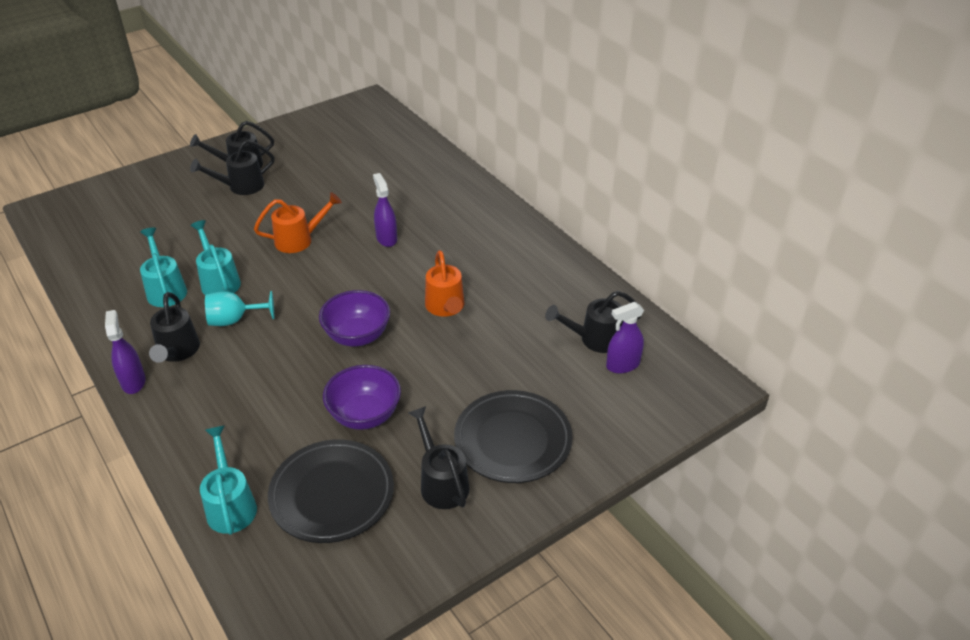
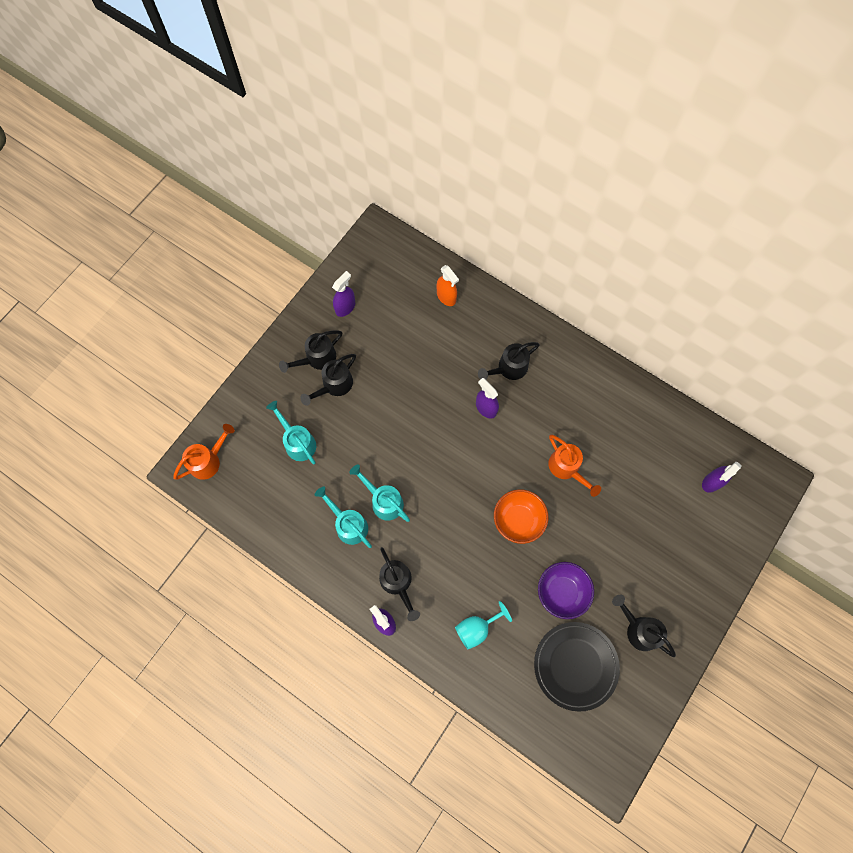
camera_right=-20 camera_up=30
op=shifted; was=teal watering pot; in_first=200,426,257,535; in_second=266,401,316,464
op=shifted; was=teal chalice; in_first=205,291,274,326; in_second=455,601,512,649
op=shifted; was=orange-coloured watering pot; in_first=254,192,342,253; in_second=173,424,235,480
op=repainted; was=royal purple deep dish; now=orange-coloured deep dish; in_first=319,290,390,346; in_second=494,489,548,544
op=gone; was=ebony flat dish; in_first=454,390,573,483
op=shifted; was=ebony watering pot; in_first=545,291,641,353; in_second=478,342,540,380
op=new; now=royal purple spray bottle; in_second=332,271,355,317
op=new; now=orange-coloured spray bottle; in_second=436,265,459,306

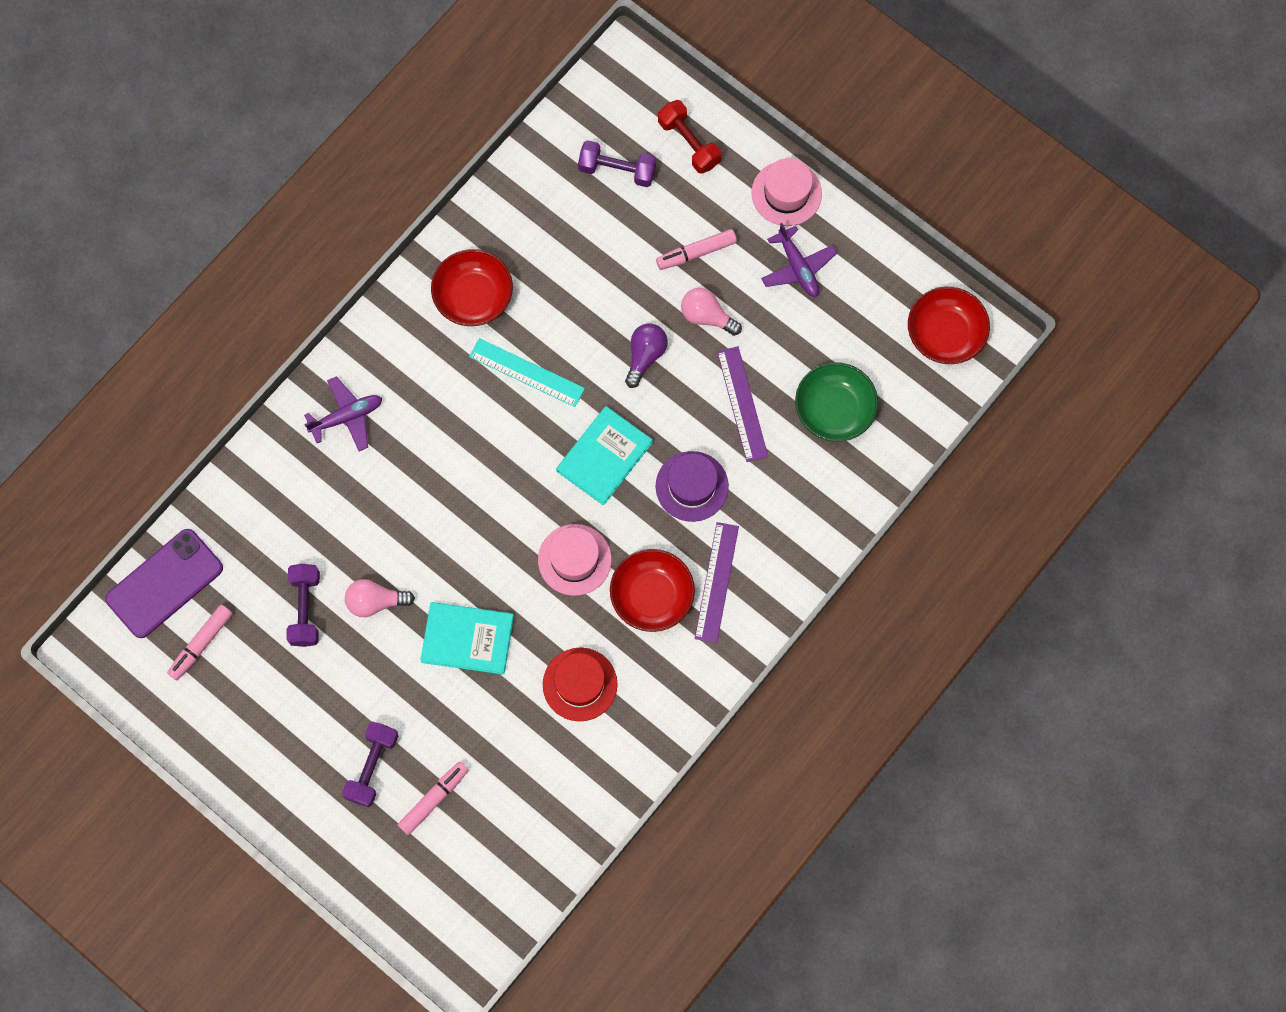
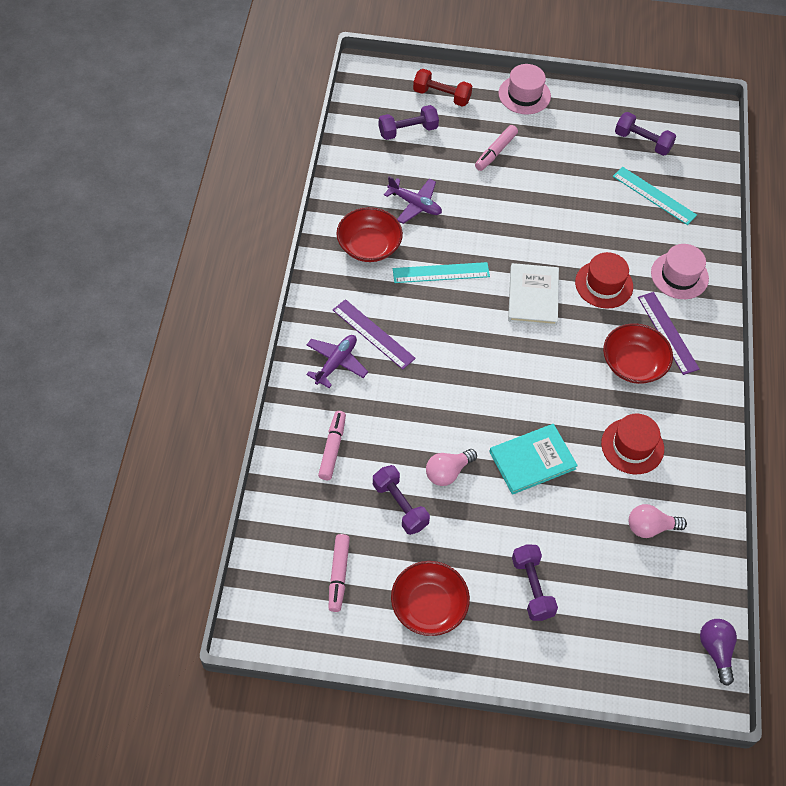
camera_right=-35 camera_up=-15
op=gone; was=royal purple smartphone; in_first=105,529,223,638
op=shifted; was=pink marker pen; in_first=398,762,469,835; in_second=318,411,346,480
op=shifted; was=pink tall hat; in_first=538,524,612,596; in_second=651,244,709,299
op=repainted; was=teal hardback; now=white hardback; in_first=556,406,653,506; in_second=508,263,559,326
op=shifted; was=royal purple bulb; in_first=625,324,668,388; in_second=700,619,737,686
op=repainted; was=royal purple tall hat; now=crimson tall hat; in_first=656,451,729,522; in_second=575,252,633,309
op=shifted; was=pink bulb; in_first=681,288,742,336; in_second=629,504,687,538
op=shifted; was=royal purple measuring stick; in_first=717,346,768,462; in_second=333,299,416,370
op=shifted; was=royal purple aeroplane; in_first=761,223,837,297; in_second=384,176,442,224
op=swapped; was=green deep dish; now=teal measuring stick; in_first=795,362,878,442; in_second=613,167,697,225
op=shifted; was=crimson deep dish; in_first=908,287,990,364; in_second=391,561,470,636
op=new; now=royal purple free weight; in_second=615,112,676,156

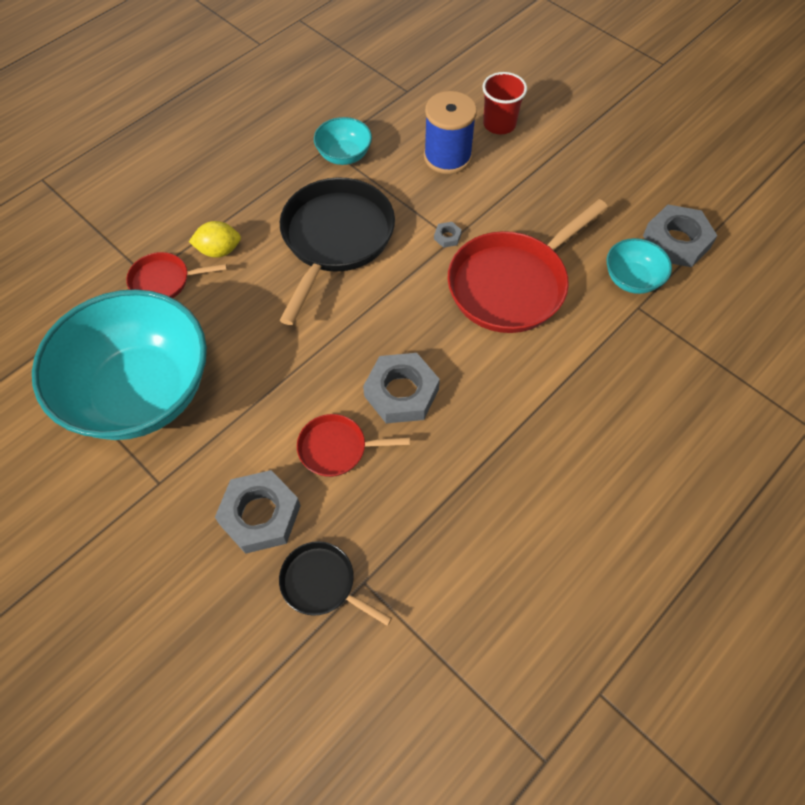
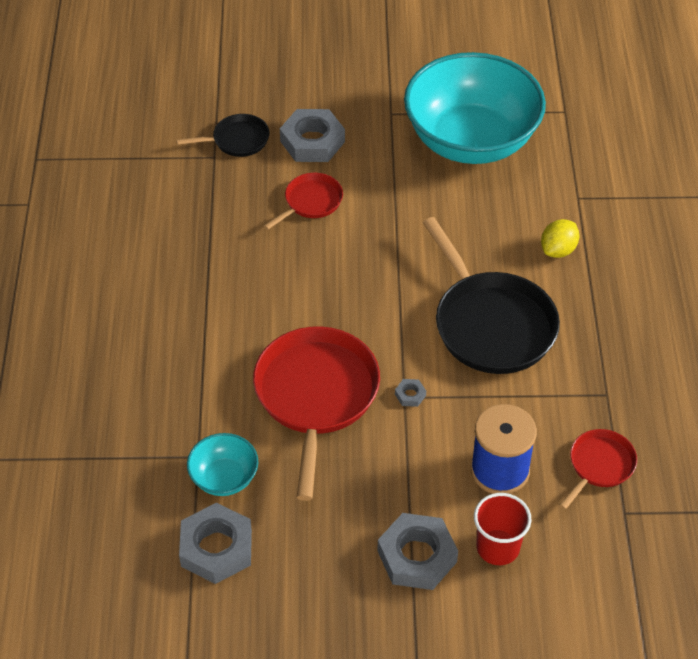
camera_right=135 camera_up=-10
op=shifted; was=crimson frying pan; in_first=126,252,227,298; in_second=559,429,637,510
op=gone; was=teal deep dish; in_first=314,117,372,165
op=shifted; was=gray hex nut; in_first=363,353,440,424; in_second=377,513,458,590

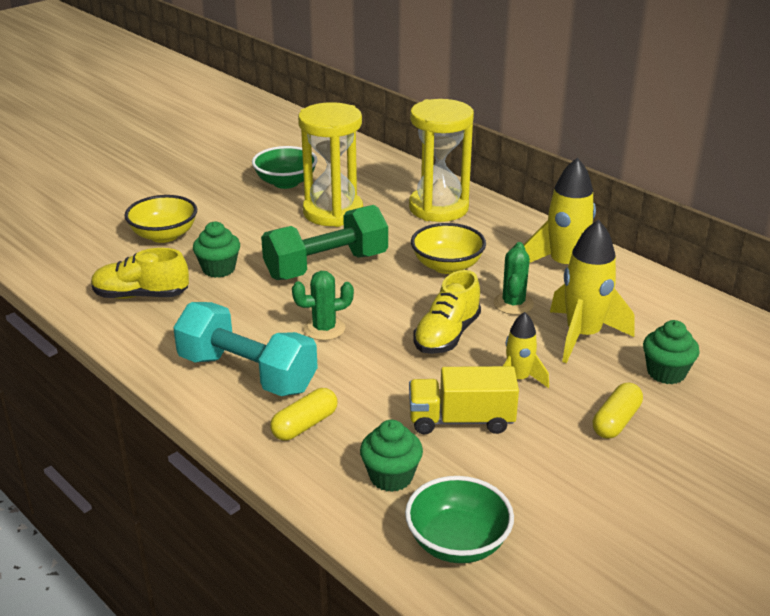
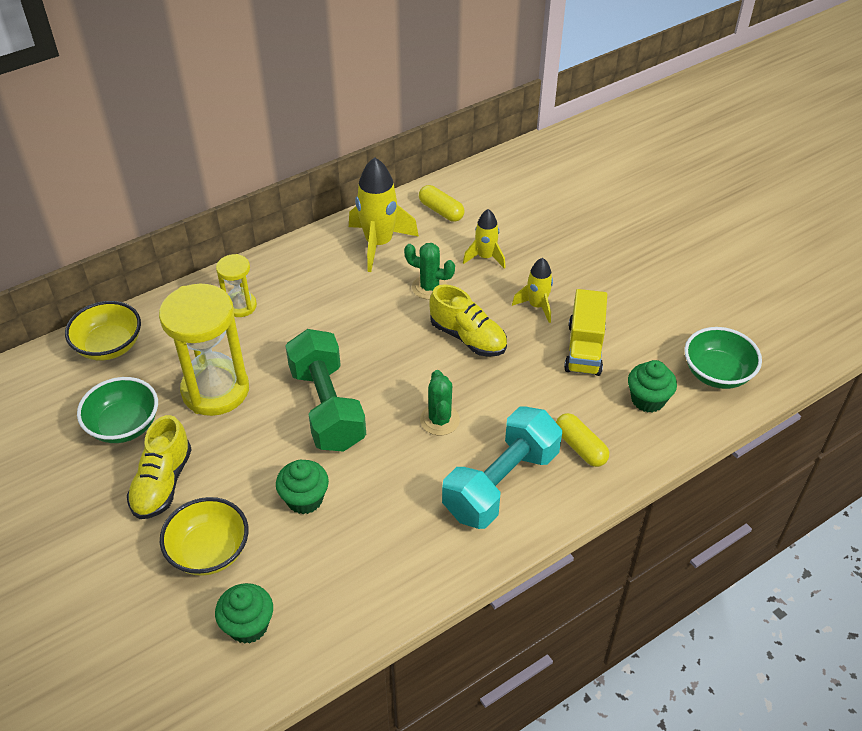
camera_right=-80 camera_up=15
op=shifted; was=golden lace-up shoe; in_first=91,248,189,299; in_second=127,415,192,519
op=scaled; was=golden sandglass; in_first=409,99,474,222; in_second=216,254,257,317; ratio=0.51
op=shifted; was=golden deep dish; in_first=411,223,486,274; in_second=65,301,141,361
op=scaled; was=golden rocket; in_first=550,219,634,363; in_second=463,209,506,269; ratio=0.58
op=shifted; was=golden capsule; in_first=593,383,643,439; in_second=419,185,464,222
op=shifted; was=green fairy cake; in_first=643,320,700,384; in_second=215,583,273,644

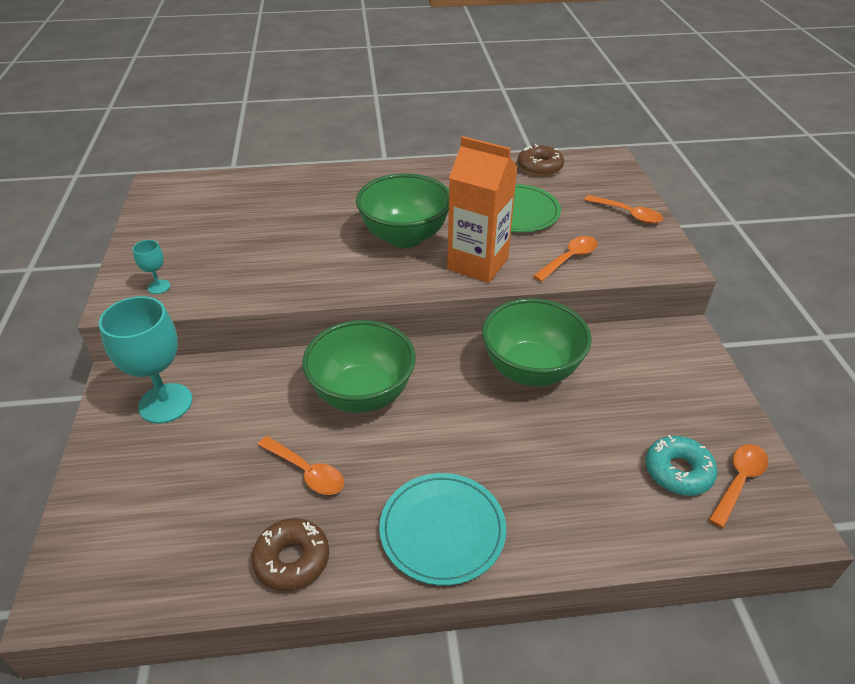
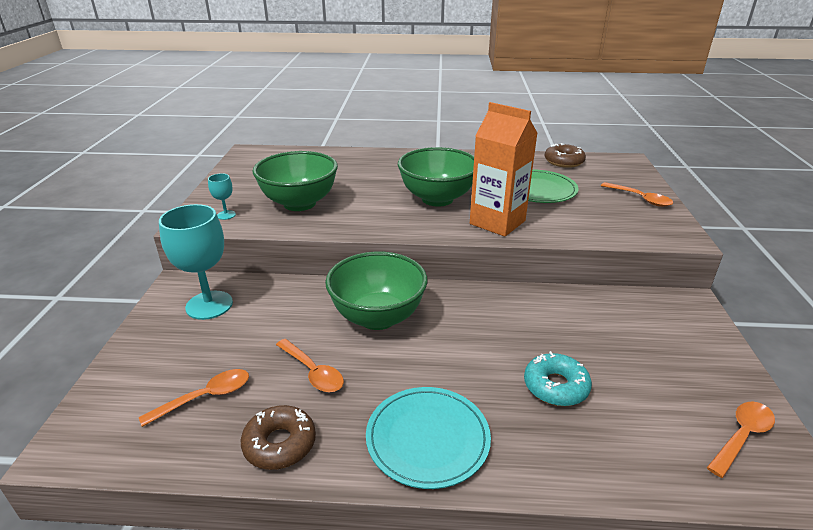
camera_right=10 camera_up=-10
op=shifted; was=green deep dish; in_first=482,298,592,386; in_second=253,151,338,211
op=shifted; was=orange-coloured teaspoon; in_first=533,236,598,282; in_second=139,369,249,427
op=shifted; was=teal glazed donut; in_first=645,435,718,496; in_second=524,351,592,406

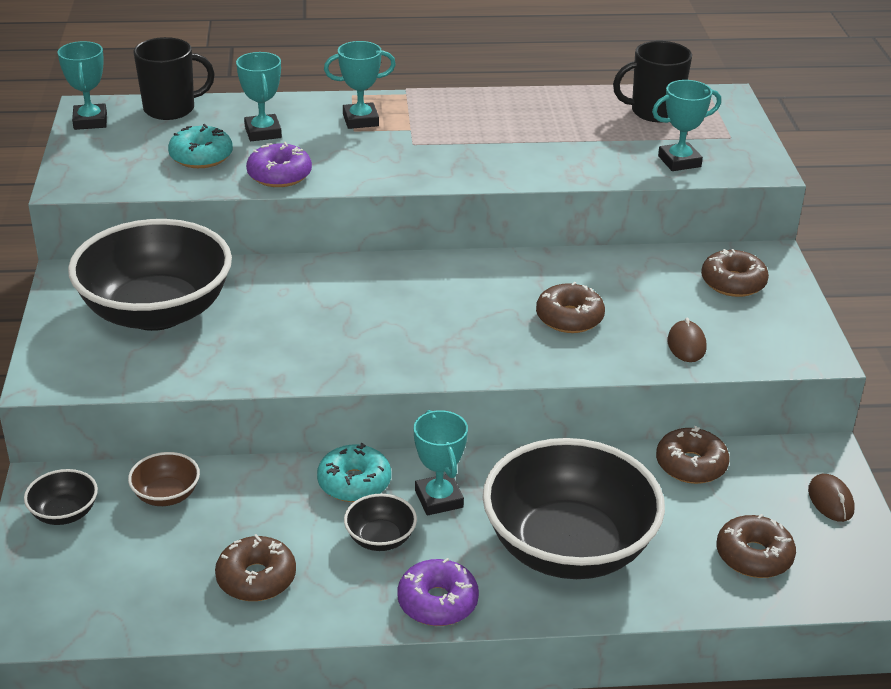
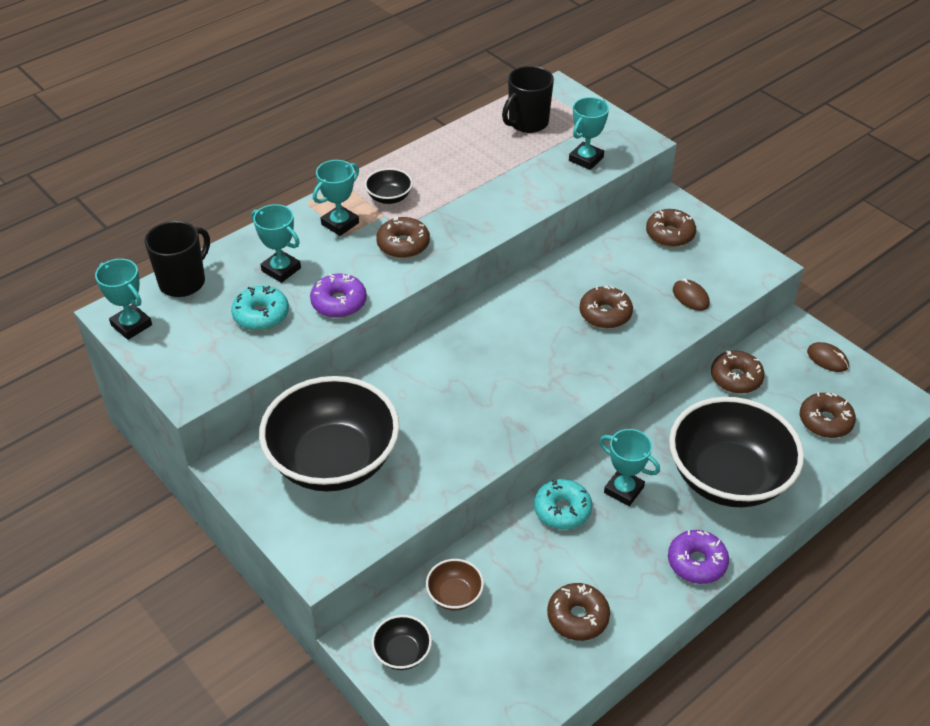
camera_right=-35 camera_up=10
op=shifted; was=ebony deep dish; in_first=344,494,417,551; in_second=364,168,413,204
op=new; now=brown glazed donut; in_second=376,217,430,258

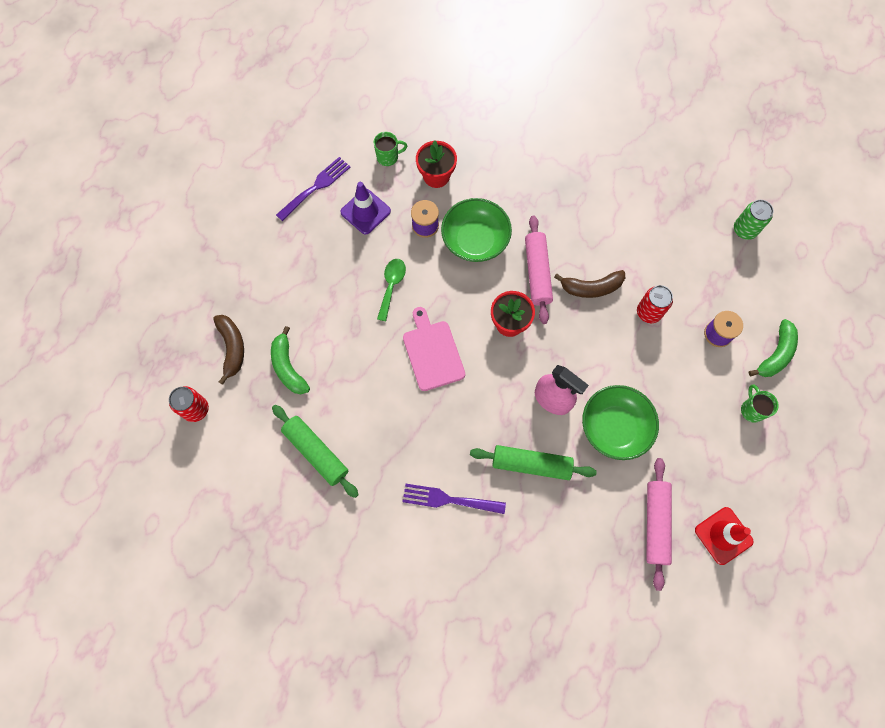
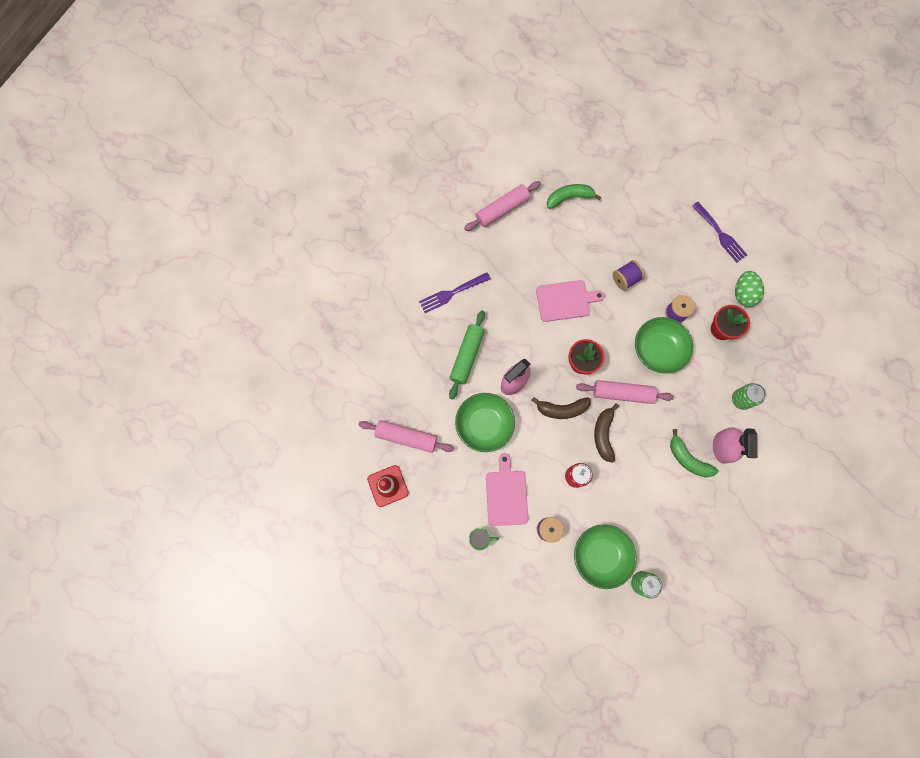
camera_right=100 camera_up=5
op=gone; was=crimson can; in_first=169,386,209,422
op=shifted; was=brown banana; in_first=213,315,244,385; in_second=532,397,591,419
op=repainted; was=green rolling pin; now=pink rolling pin; in_first=272,405,359,498; in_second=464,181,541,231
op=gone; was=royal purple road cone; in_first=340,182,391,235
op=swapped; was=green coffee mug; now=green toy egg; in_first=373,132,407,166; in_second=735,271,764,307
op=swapped; was=green teaspoon; now=royal purple reel of thread; in_first=377,259,406,321; in_second=612,260,645,291
op=rotated; was=royal purple table fork; in_first=403,484,506,514; in_second=419,272,491,313; clockwise=-135
op=shifted; was=green banana; in_first=749,319,798,377; in_second=670,429,718,478
op=new; now=pink bread board; in_second=486,453,528,526
op=new; now=green deep dish; in_second=574,524,637,589
op=new; now=pink spray bottle; in_second=713,427,758,464
op=new; now=green can; in_second=732,383,766,410

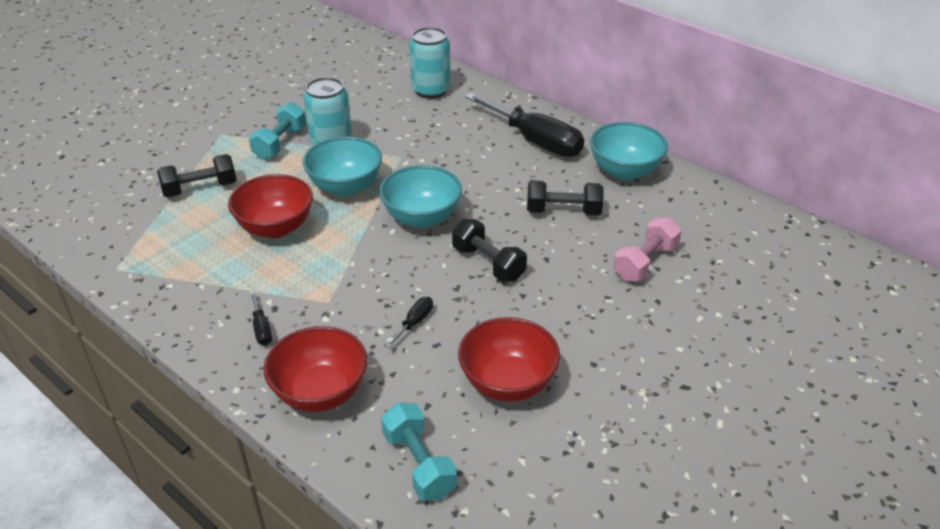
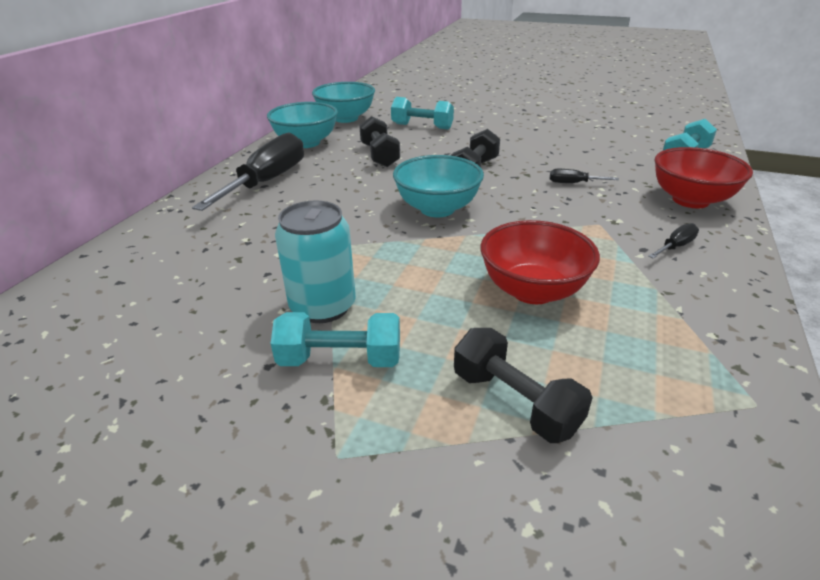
camera_right=-110 camera_up=-5
op=shifted; was=teal deep dish; in_first=302,137,382,196; in_second=312,82,375,123
op=gone; was=teal can; in_first=409,27,451,98
op=gone; was=crimson deep dish; in_first=458,317,560,402
op=repainted; was=pink free weight; now=teal free weight; in_first=613,217,682,281; in_second=391,97,454,130

